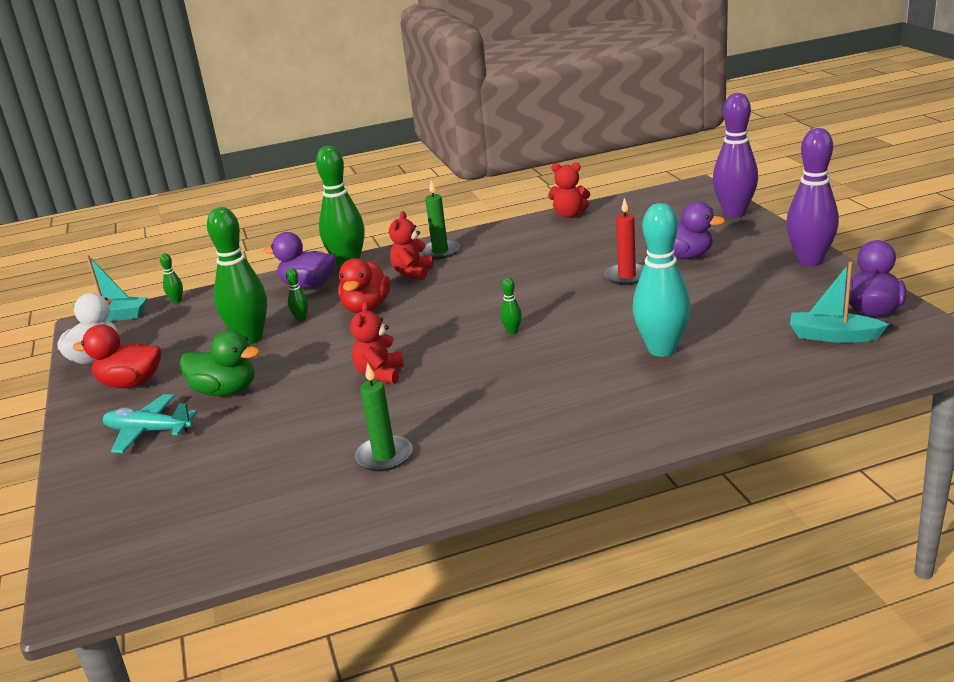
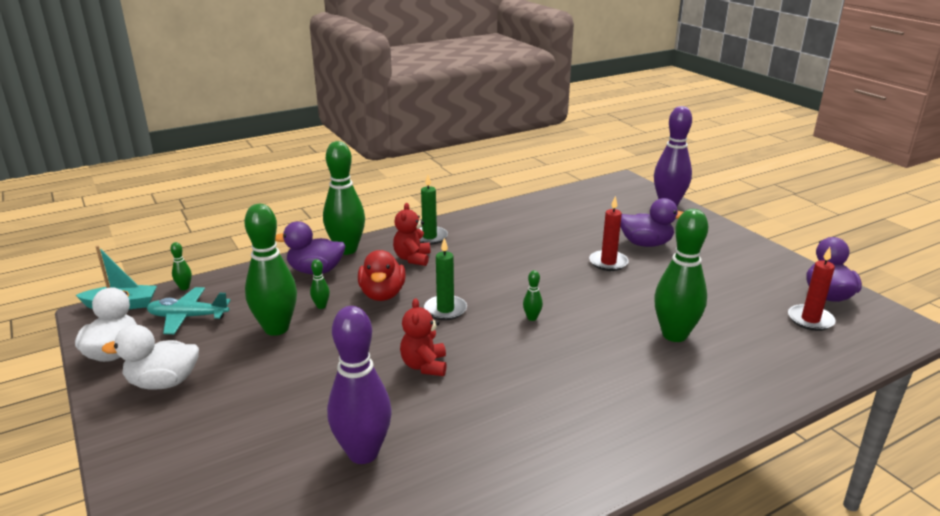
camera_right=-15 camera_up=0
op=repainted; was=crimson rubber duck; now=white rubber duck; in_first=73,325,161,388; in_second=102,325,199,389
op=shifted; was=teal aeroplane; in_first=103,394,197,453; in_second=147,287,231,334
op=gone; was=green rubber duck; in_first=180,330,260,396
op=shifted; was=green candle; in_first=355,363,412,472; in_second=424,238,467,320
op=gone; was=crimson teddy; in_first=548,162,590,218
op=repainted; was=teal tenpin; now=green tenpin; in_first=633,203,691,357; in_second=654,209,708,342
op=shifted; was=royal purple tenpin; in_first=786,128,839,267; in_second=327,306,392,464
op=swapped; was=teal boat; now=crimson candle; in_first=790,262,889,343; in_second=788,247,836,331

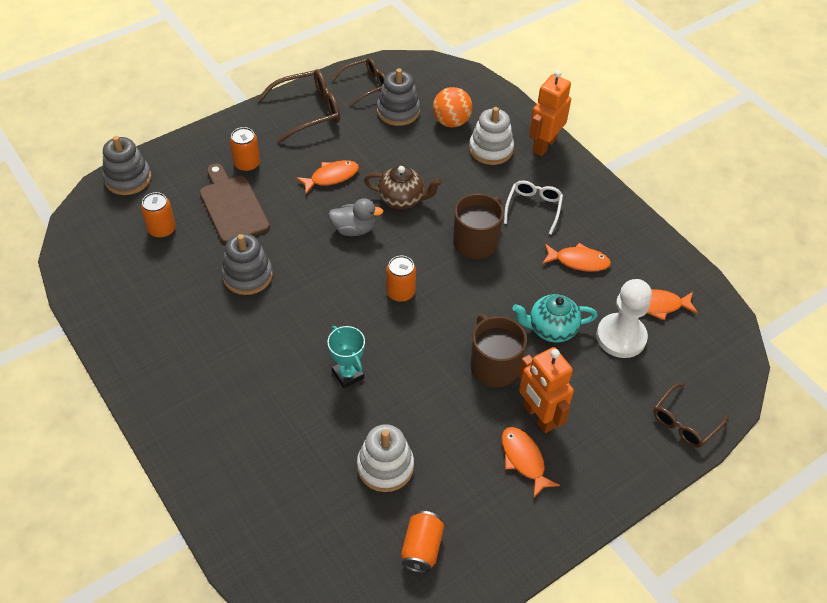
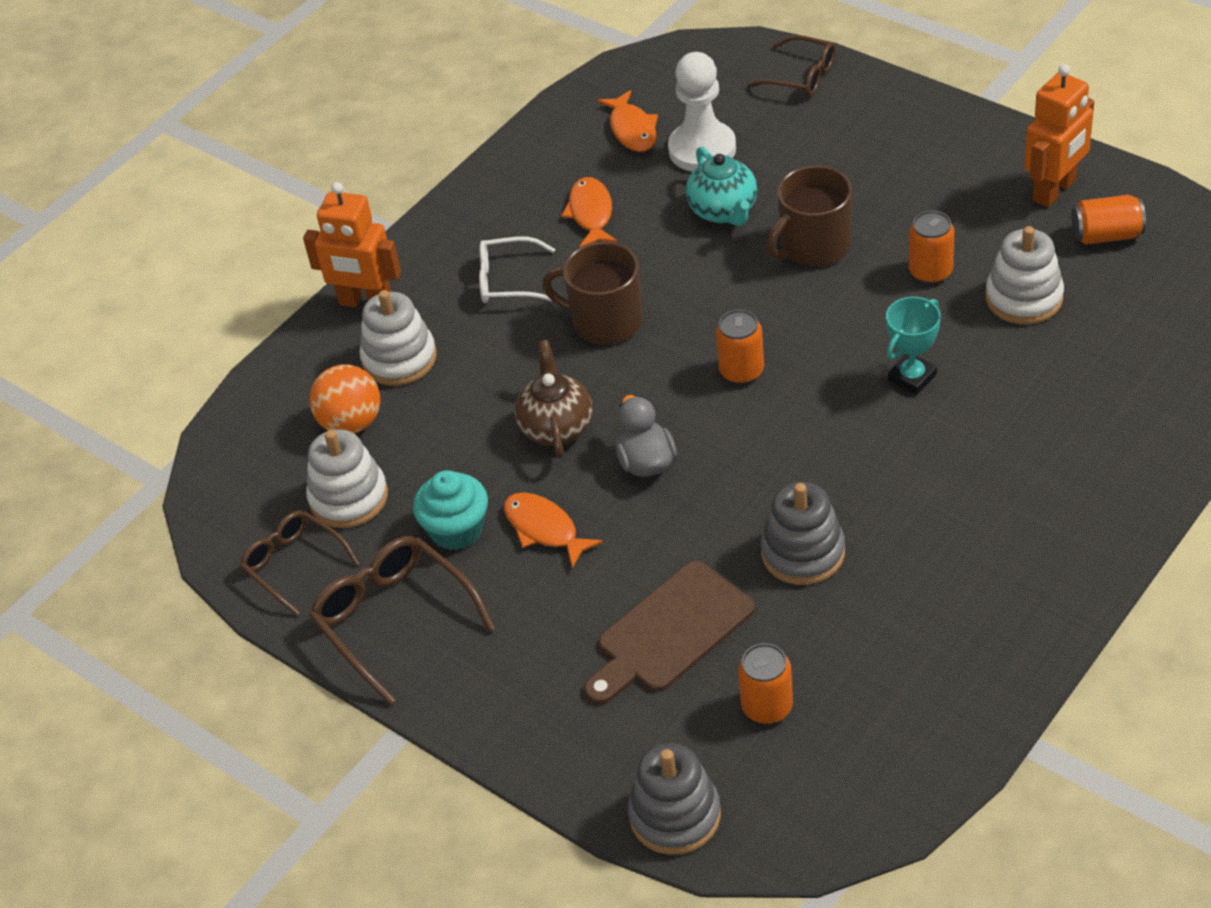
camera_right=-100 camera_up=-5
op=shifted; was=orange-coloured can; in_first=230,127,260,172; in_second=909,210,955,284
op=repainted; was=gray ring stacker; now=white ring stacker; in_first=377,68,420,126; in_second=306,429,388,528
op=gone; was=orange-coloured fish; in_first=502,427,560,497
op=shifted; was=orange-coloured toy robot; in_first=518,347,574,433; in_second=1025,64,1094,207
op=new; now=teal fairy cake; in_second=413,470,488,550

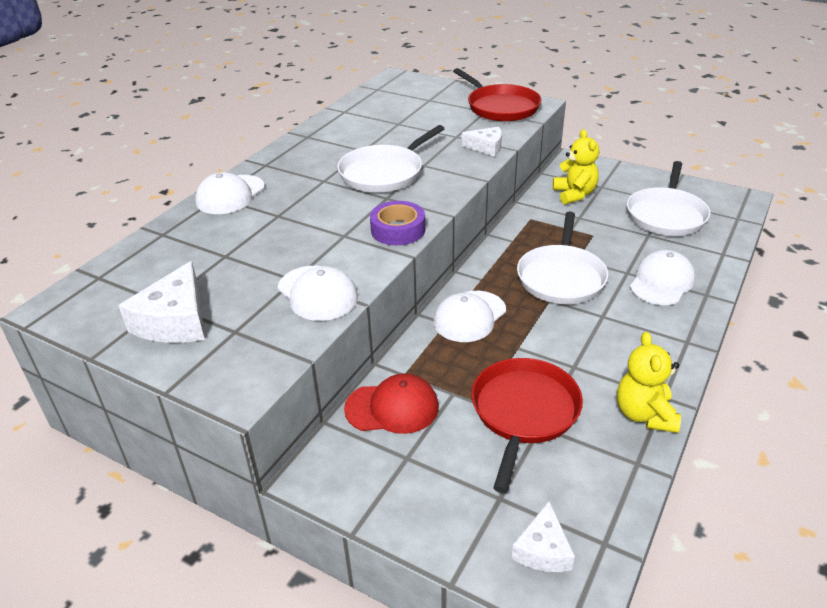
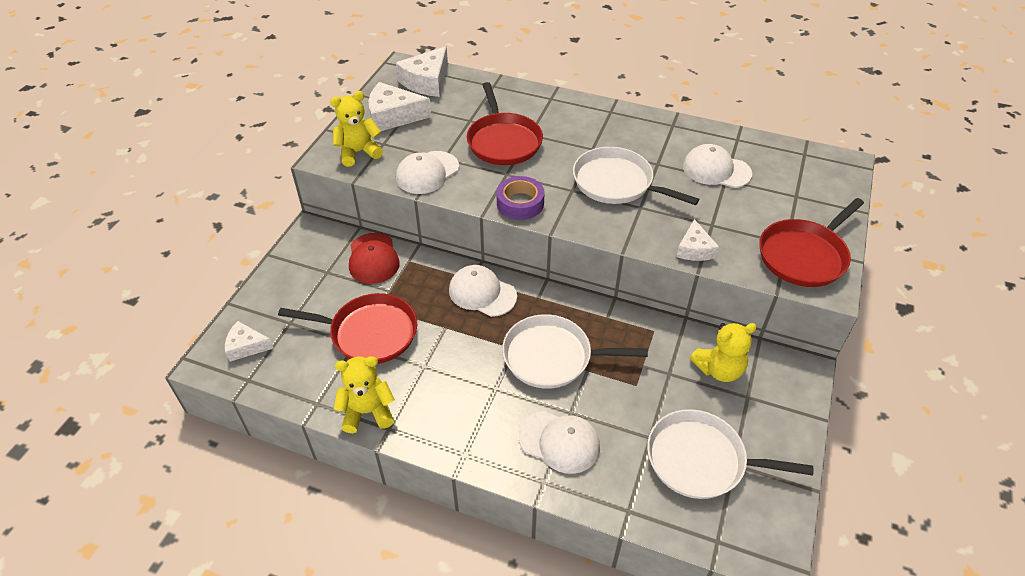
camera_right=80 camera_up=10
op=shifted; was=white baseball cap; in_first=195,172,265,214; in_second=683,144,752,188
op=new; now=golden teddy; in_second=330,91,383,167
op=new; now=white cheese; in_second=396,46,448,97
op=new; now=crimson frying pan; in_second=467,82,543,165

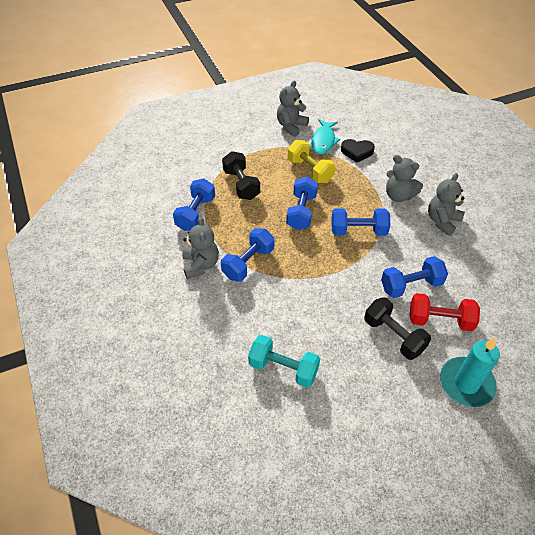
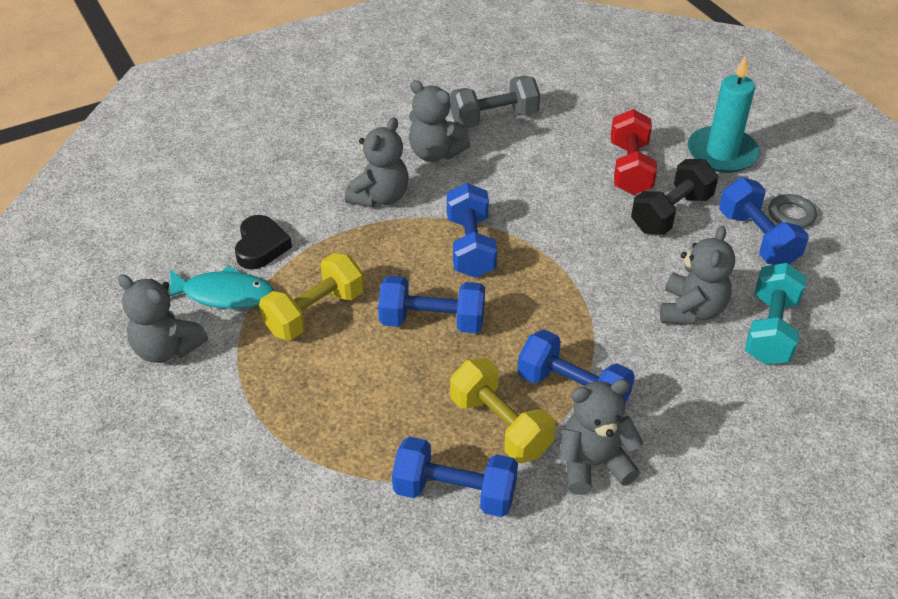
camera_right=-95 camera_up=-5
op=gone; was=ebony free weight; in_first=222,151,260,200
op=shifted; was=royal blue free weight; in_first=381,256,448,298; in_second=719,177,809,265
op=new; now=gray free weight; in_second=450,76,540,128
op=new; now=golden free weight; in_second=450,358,556,463
op=new; now=gray teddy; in_second=660,226,735,325
op=new; now=gray hoop; in_second=769,194,817,228

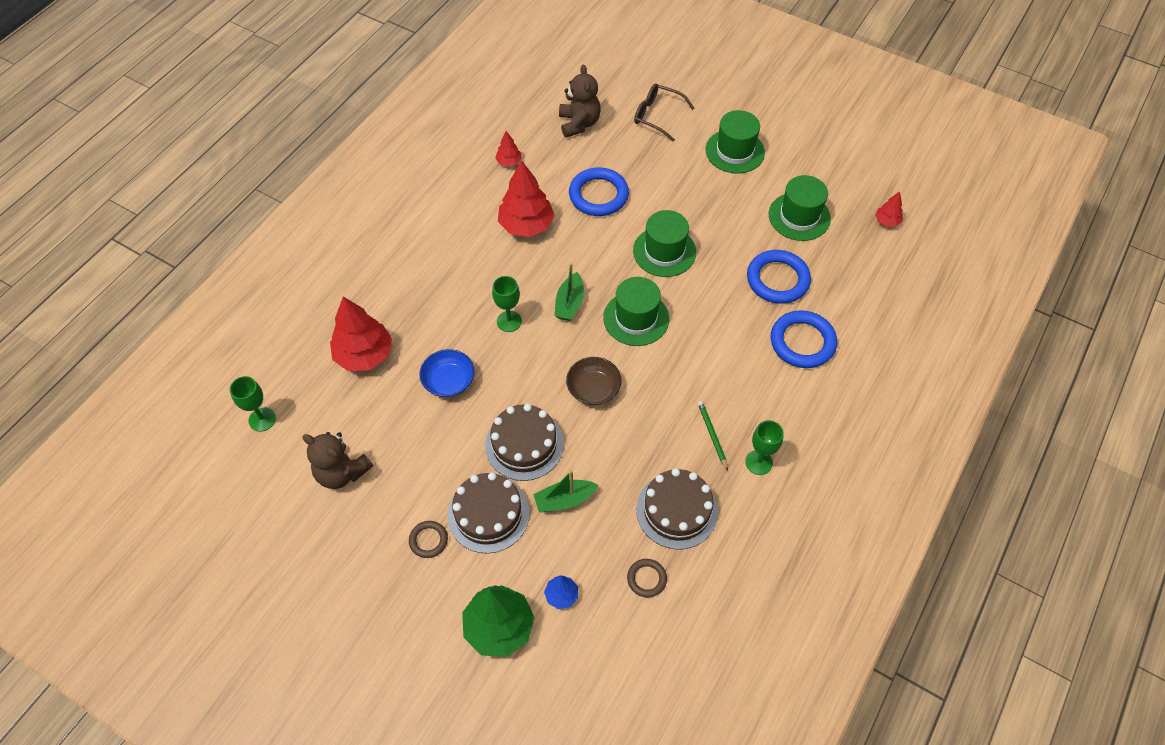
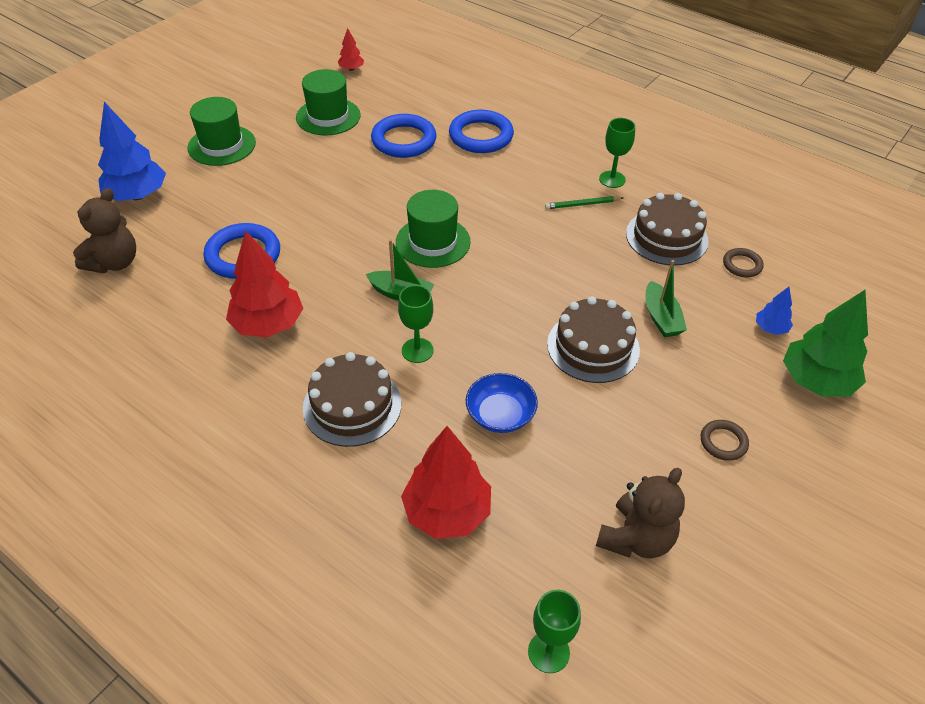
camera_right=-85 camera_up=-10
op=shifted; was=brown cake; in_first=448,472,530,553; in_second=303,352,401,447
op=gone; was=crimson tree; in_first=495,131,522,167
op=rotated; was=brown teddy; in_first=559,65,600,137; in_second=73,188,136,273; clockwise=120
op=gone; was=brown deep dish; in_first=566,357,621,405
op=gone; was=green tall hat; in_first=633,210,696,277
op=swapped; was=brown eyeglasses; now=royal blue tree; in_first=634,84,694,142; in_second=98,102,166,201

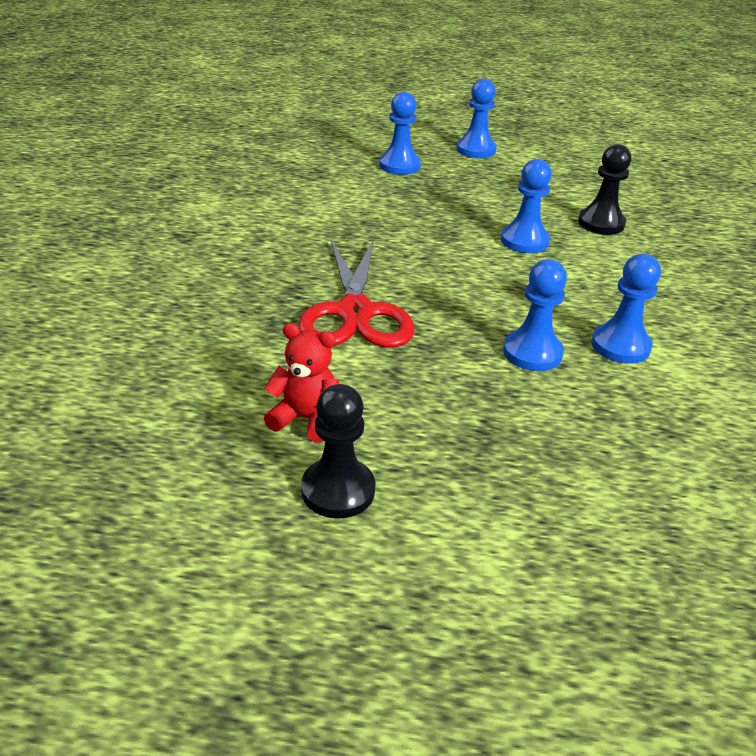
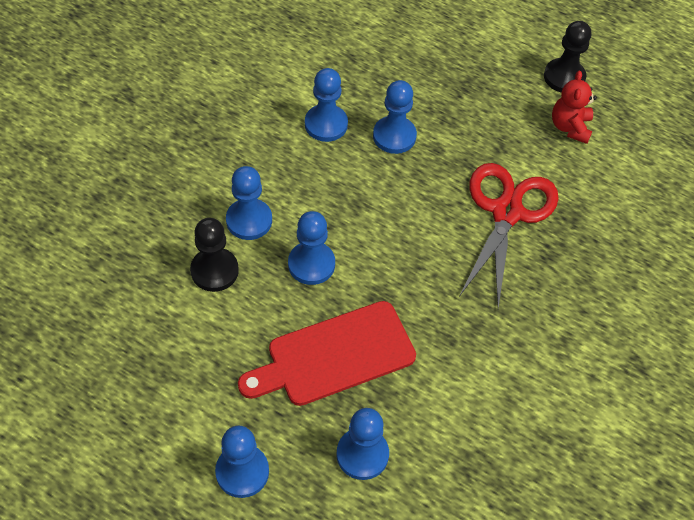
camera_right=-160 camera_up=20
op=rotated; was=crimson teddy; in_first=264,323,339,442; in_second=552,71,597,144; clockwise=60
op=new; now=royal blue pawn; in_second=226,166,272,240
op=new; now=crimson bread board; in_second=238,301,416,406

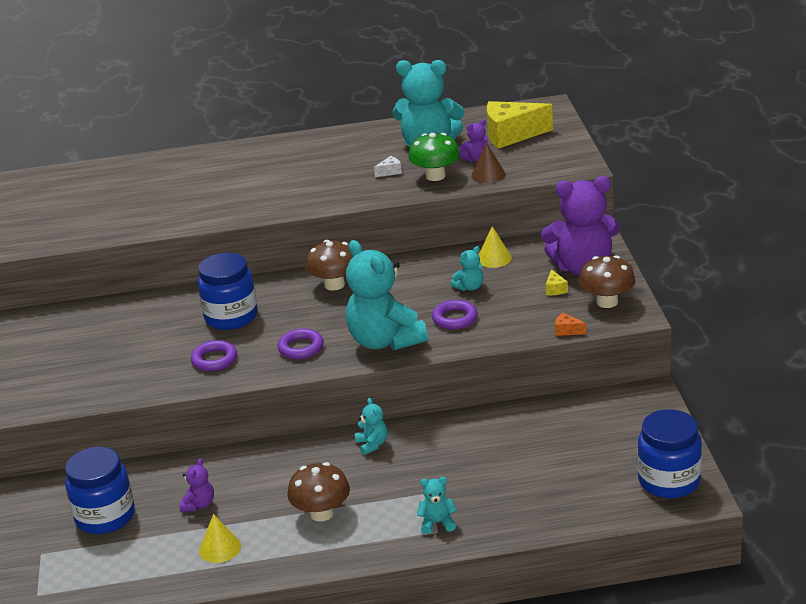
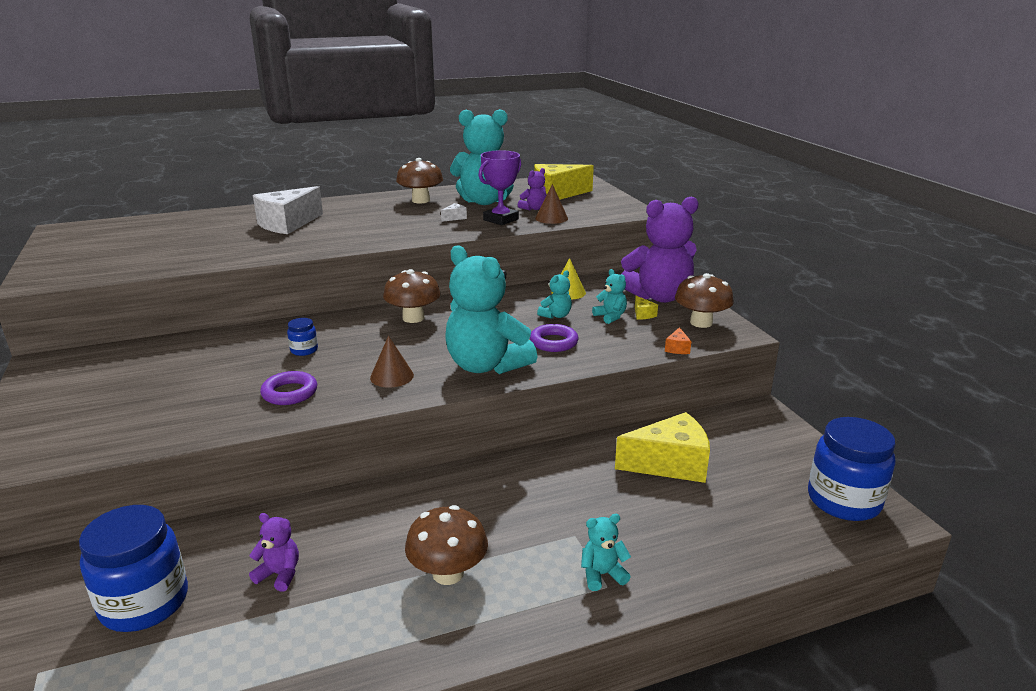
camera_right=-15 camera_up=-5
op=rotated; was=royal purple teddy; in_first=180,458,214,512; in_second=249,513,299,592; clockwise=-75
op=scaled; was=royal blue jar; in_first=198,253,258,330; in_second=287,318,318,356; ratio=0.45
op=gone; was=golden cone; in_first=199,514,241,563
op=swapped; was=royal purple hoop; now=brown cone; in_first=278,328,324,359; in_second=370,336,414,388
op=shifted; was=teal teddy; in_first=355,398,388,455; in_second=592,269,627,324
op=swapped; was=green toadstool; now=royal purple award cup; in_first=408,133,460,181; in_second=478,150,521,225
op=rotated; was=orange-coloured cheese; in_first=555,313,586,336; in_second=665,327,691,354; clockwise=-90
op=new; now=white cheese; in_second=253,186,323,234
op=new; now=brown toadstool; in_second=396,158,443,204
op=new; now=golden cheese; in_second=615,412,710,483

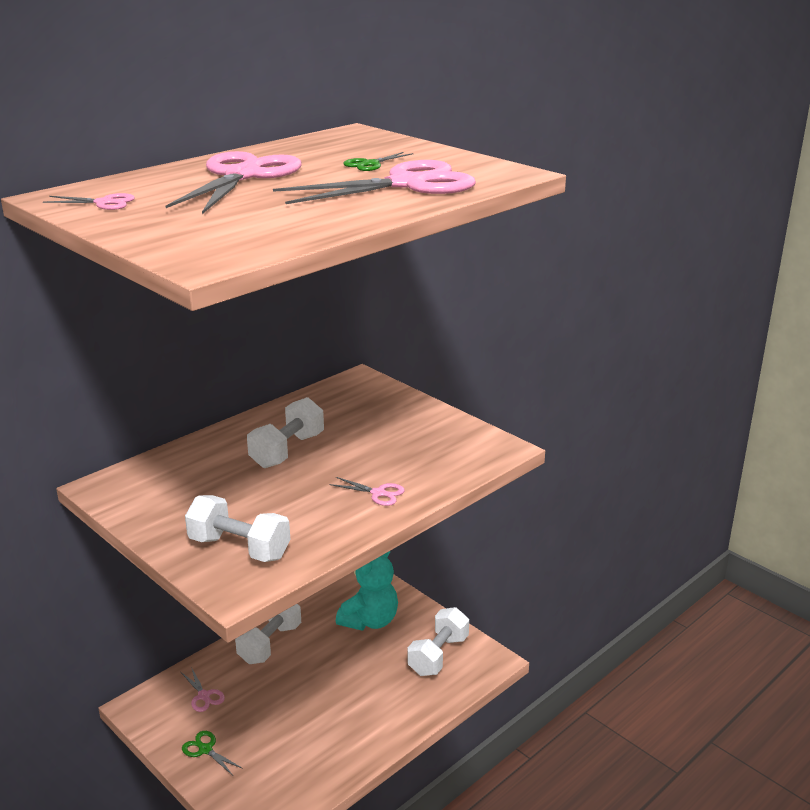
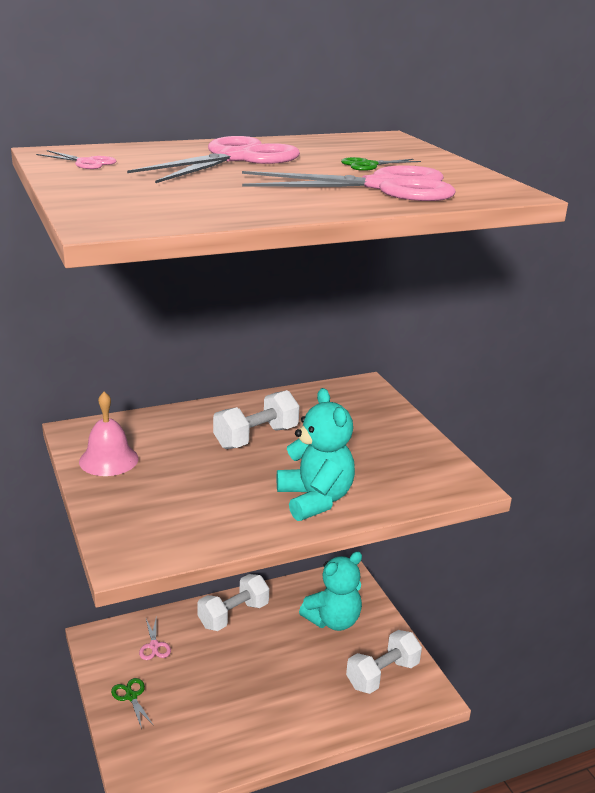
camera_right=20 camera_up=0
op=gone; was=white free weight; in_first=185,495,290,562
op=swapped; was=pink shears; now=teal teddy; in_first=330,477,405,506; in_second=277,388,355,521
op=new; now=pink school bell; in_second=79,392,139,476

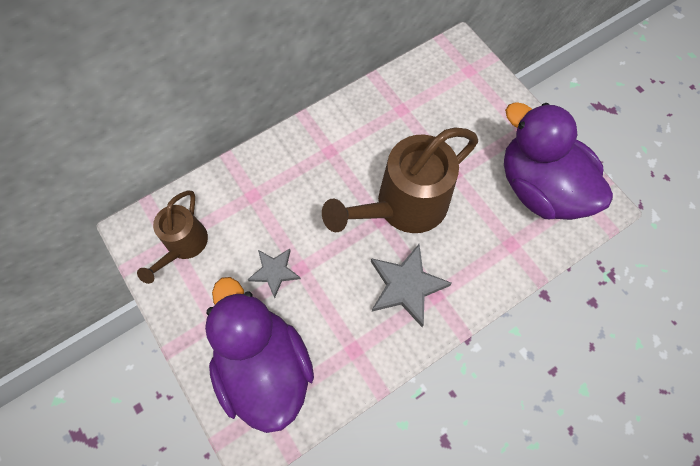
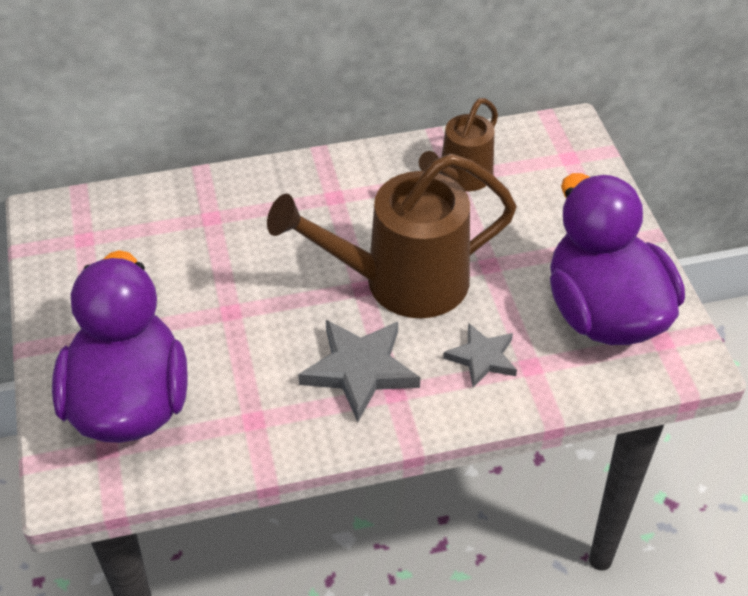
camera_right=20 camera_up=-20
op=shifted; was=brown watering pot; in_first=137,190,208,284; in_second=419,98,498,191
op=shifted; was=gray star shape; in_first=248,249,301,298; in_second=443,323,517,388

